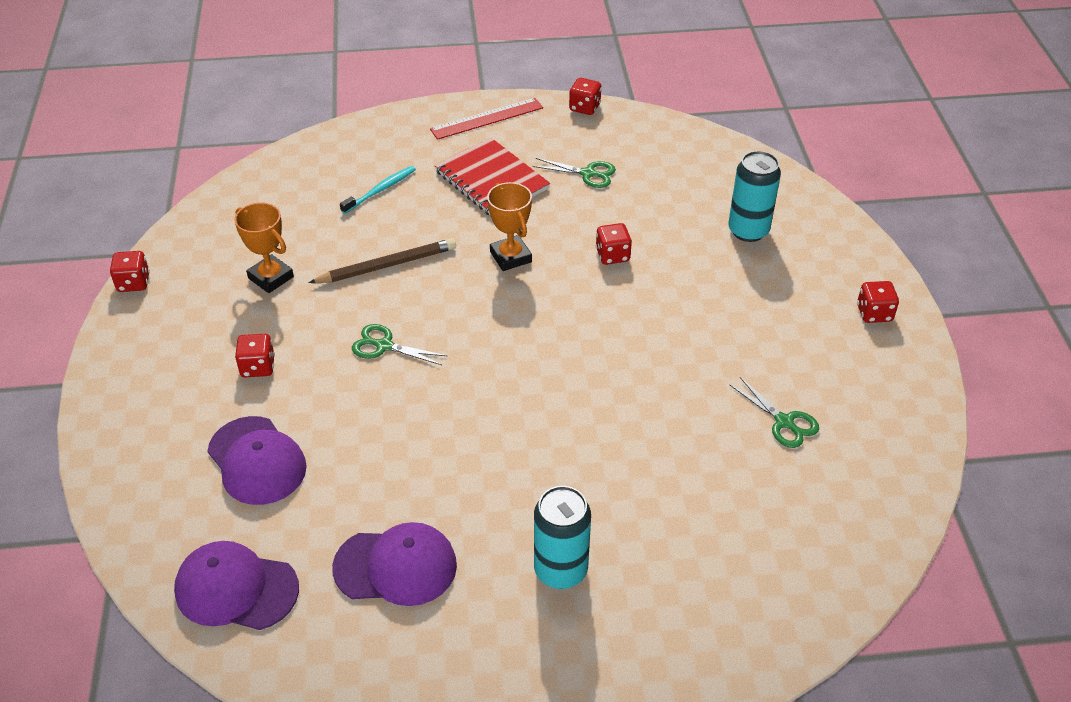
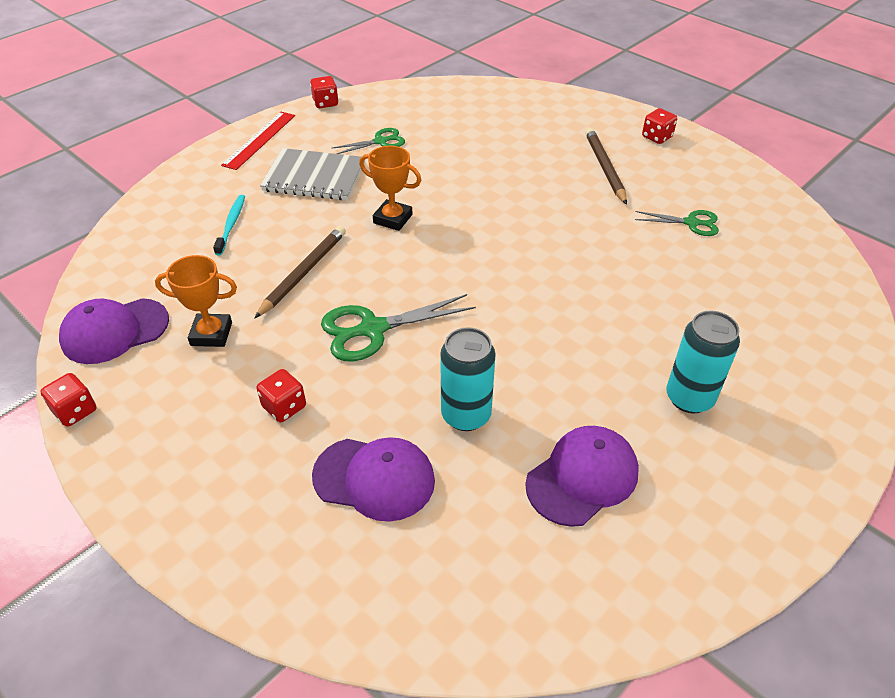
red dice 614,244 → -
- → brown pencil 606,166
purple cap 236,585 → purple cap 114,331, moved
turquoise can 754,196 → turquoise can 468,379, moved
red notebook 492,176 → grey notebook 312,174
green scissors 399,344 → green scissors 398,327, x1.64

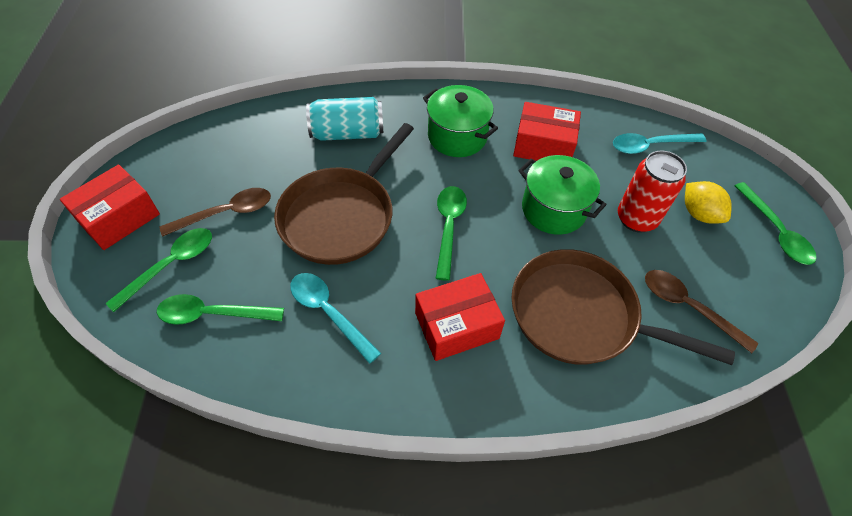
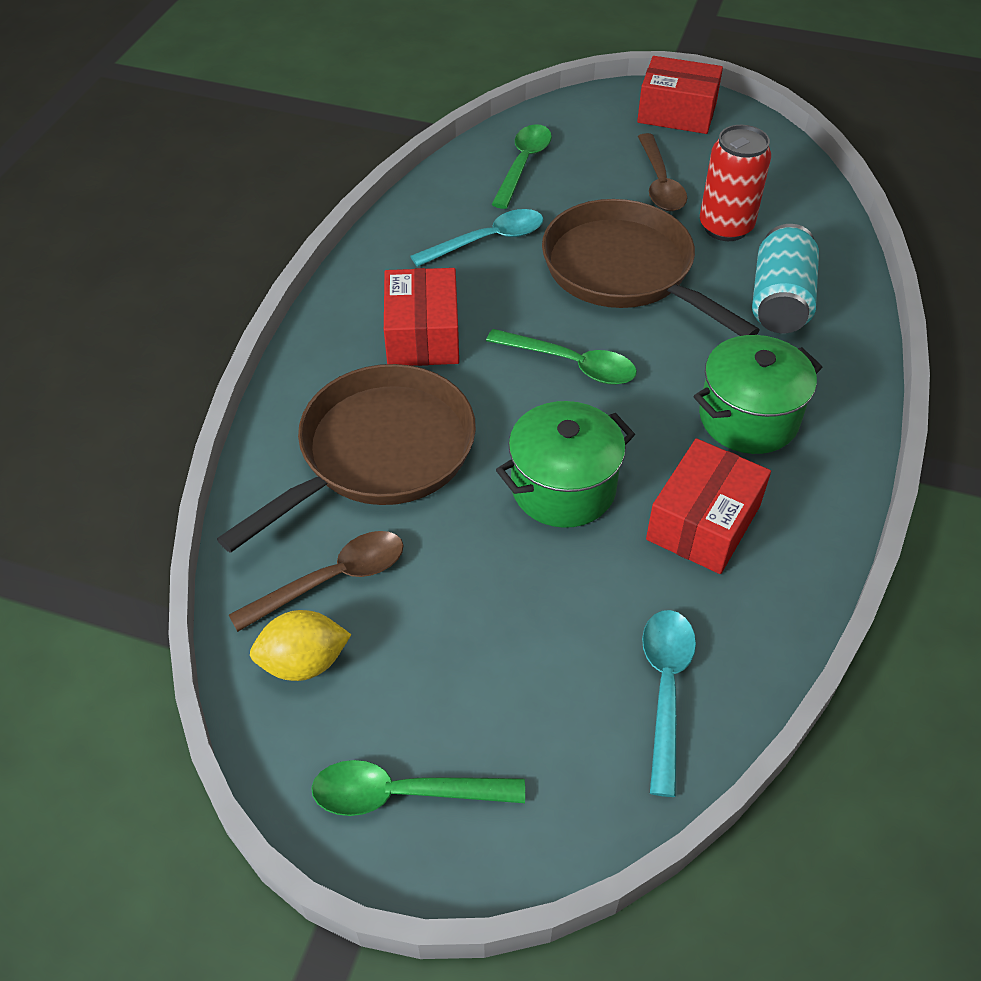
green spoon 158,270 → -
red can 652,191 → red can 735,183, moved
yellow lemon 708,202 → yellow lemon 301,645, moved
red box 110,207 → red box 680,95, 45 degrees counterclockwise

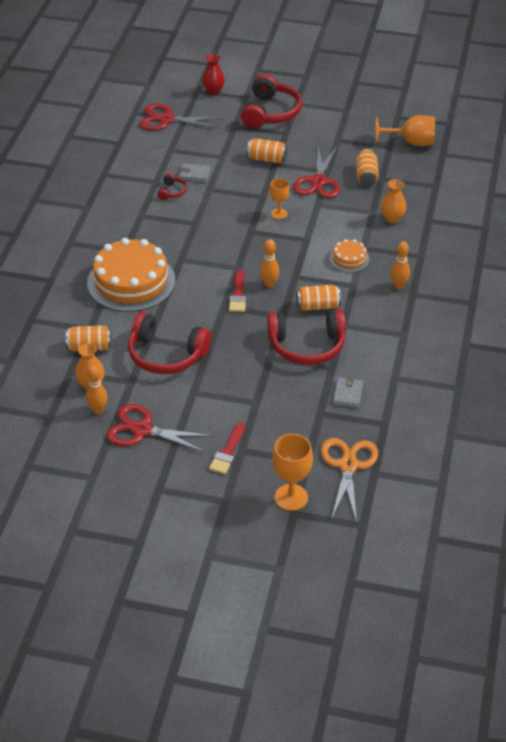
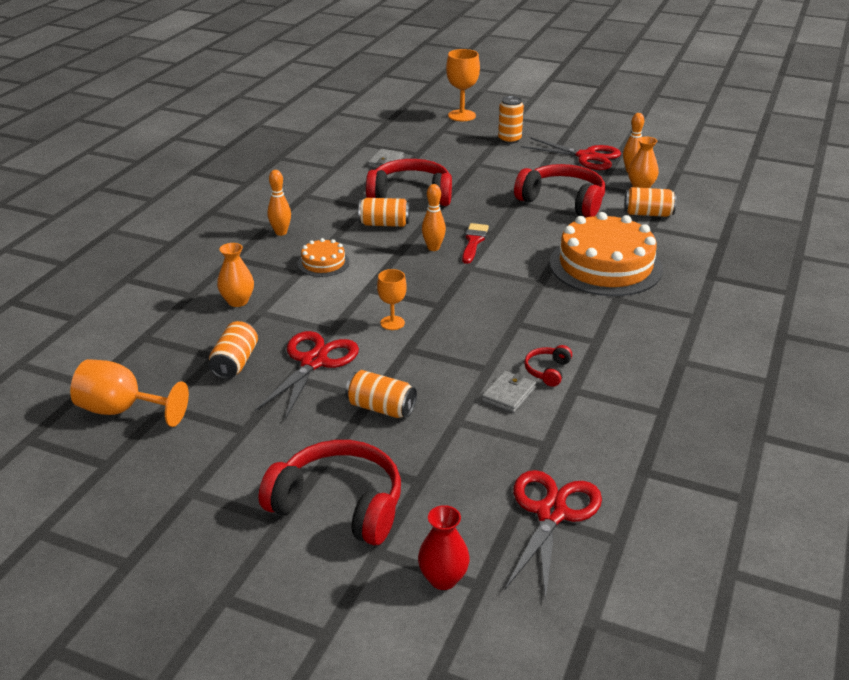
orange scissors 349,480 → -
red brush 227,448 → orange can 511,120
red scissors 181,117 → red scissors 553,535, 90 degrees counterclockwise
grey wallet 194,173 → grey wallet 509,392, 75 degrees counterclockwise
red headphones 271,101 → red headphones 330,493, 90 degrees clockwise

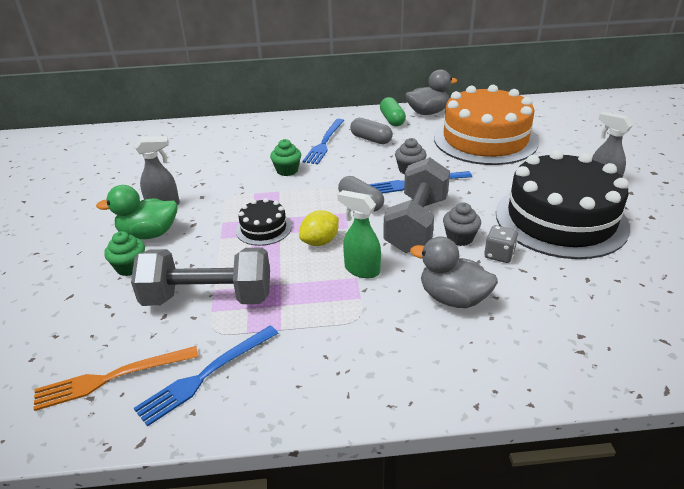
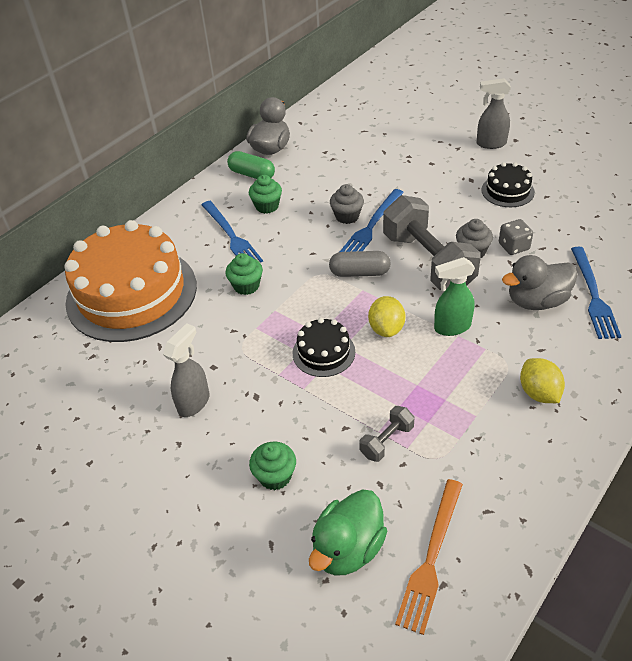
- → yellow lemon 542,380
green duck 137,212 → green duck 348,532, moved
blue fork 206,376 → blue fork 596,293, moved
orange cake 486,125 → orange cake 130,281, moved
grey capsule 371,131 → green cupcake 265,194
grey dumbbell 200,276 → grey dumbbell 387,434, x0.45
black cake 563,204 → black cake 508,184, x0.44

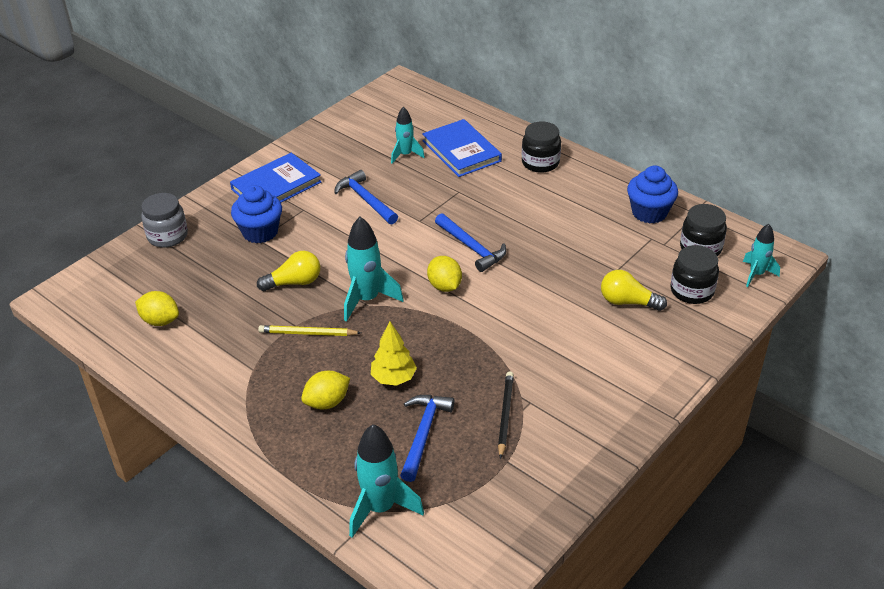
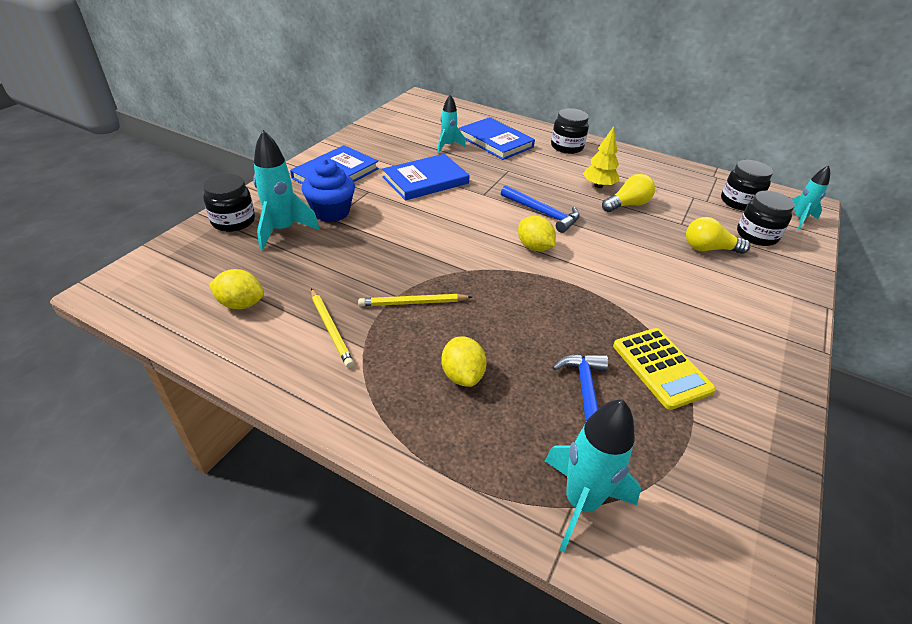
blue cupcake 652,195 → -
- → yellow pencil 332,328
yellow light bulb 288,271 → yellow light bulb 628,193, moved
turquoise rocket 374,269 → turquoise rocket 286,190, moved
yellow tree 394,353 → yellow tree 601,157, moved
blue hammer 366,197 → blue book 426,177
black pencil 506,415 → yellow calculator 664,369
grey jar 164,220 → black jar 229,202
yellow lemon 325,390 → yellow lemon 464,362, 60 degrees counterclockwise

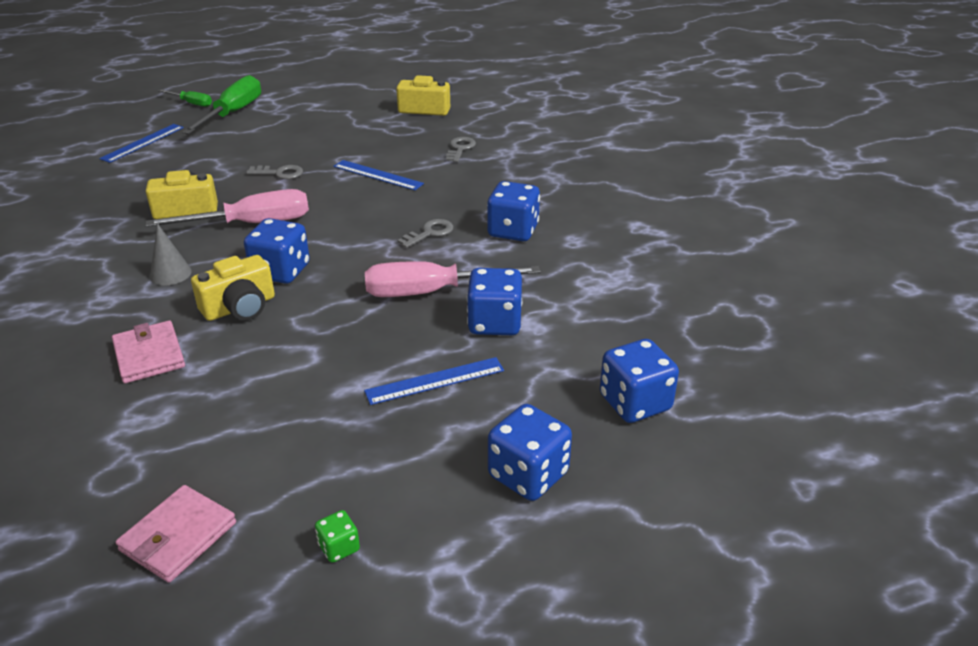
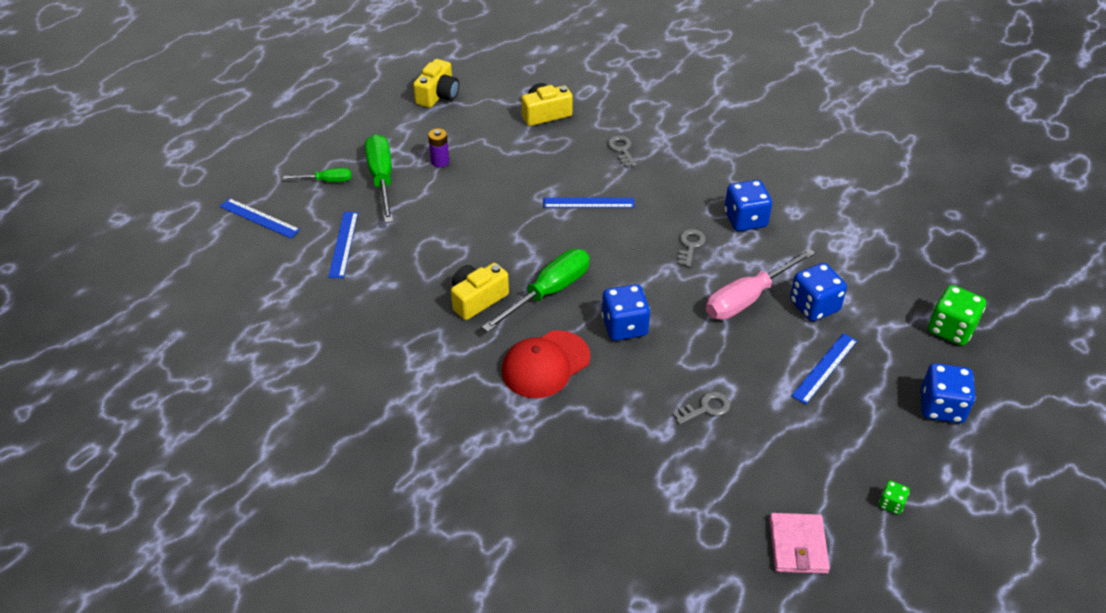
pink wallet 148,352 → -
- → blue ruler 260,218
- → purple battery 438,147
yellow camera 233,288 → yellow camera 436,83, moved
grey key 274,172 → grey key 701,408, moved
grey cone 171,254 → red cap 546,364
pink screwdriver 227,208 → green screwdriver 536,290
blue dice 639,381 → green dice 957,315

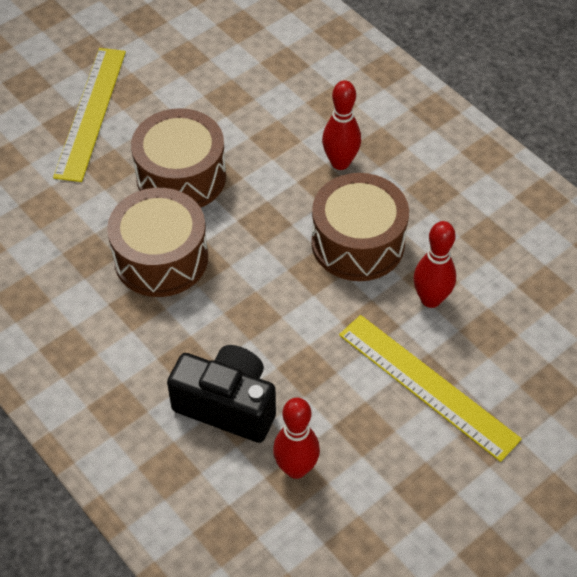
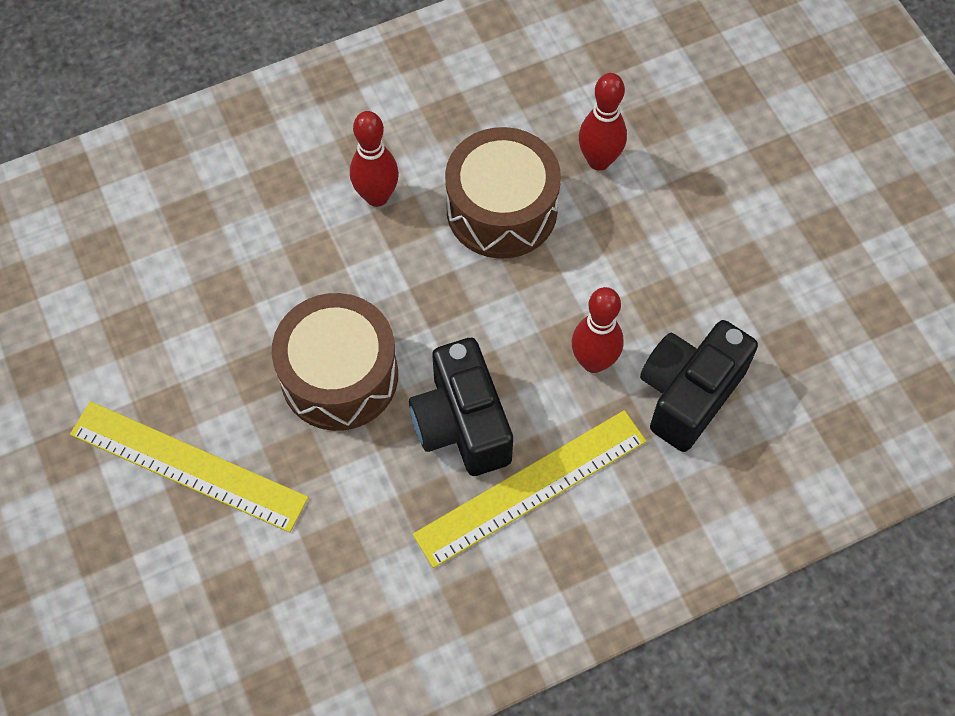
red bowling pin 296,438 → red bowling pin 598,330, moved
yellow ruler 430,388 → yellow ruler 529,489, moved
brown drum 157,242 → black camera 461,407

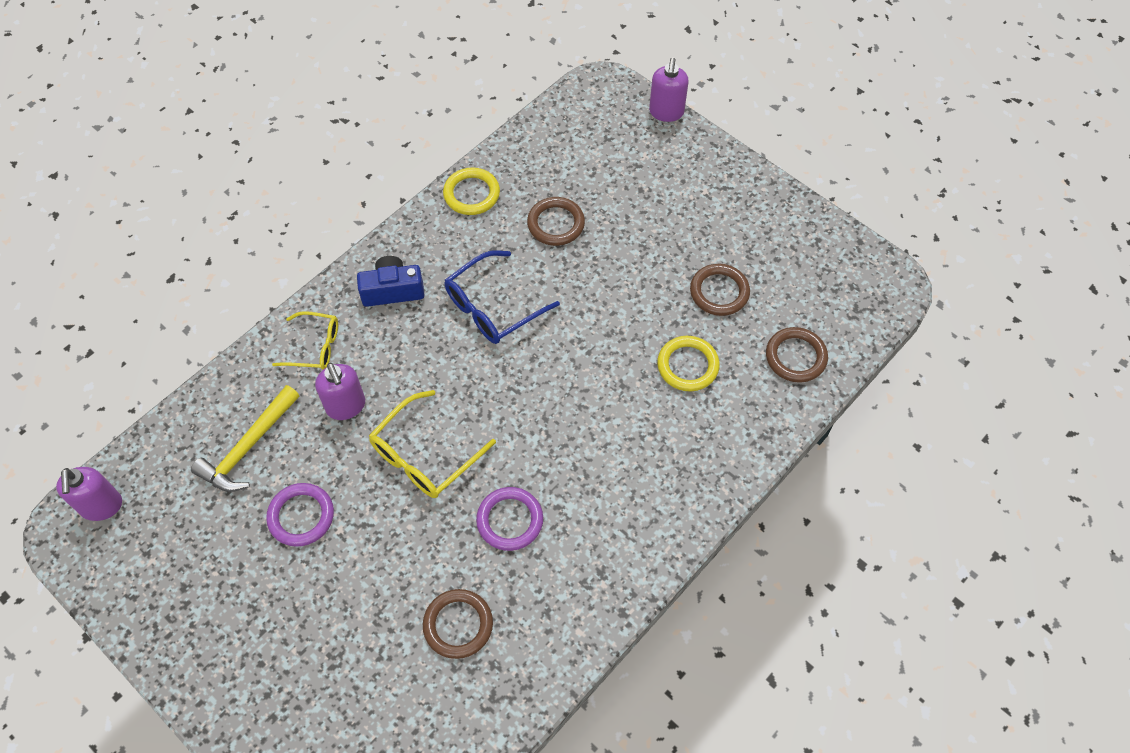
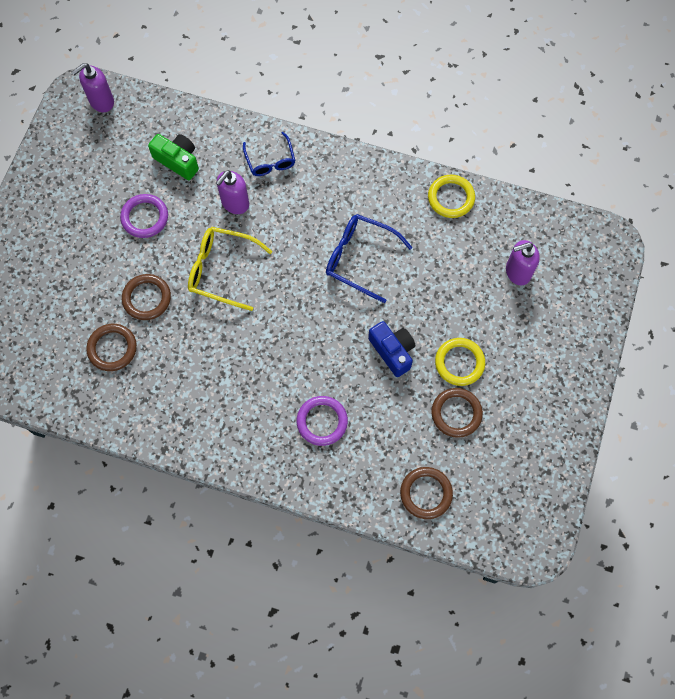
blue camera 390,281 → blue camera 391,349, moved
purple ring 509,519 → purple ring 322,421, moved
brown ring 556,221 → brown ring 146,297, moved
purple soap dispenser 669,90 → purple soap dispenser 523,262, moved
yellow ring 688,364 → yellow ring 460,362, moved
yellow hammer 245,438 → green camera 173,157
yellow glasses 305,340 → blue glasses 269,154

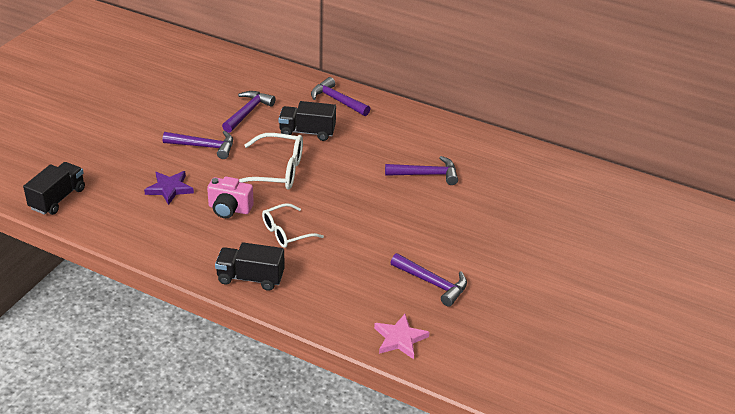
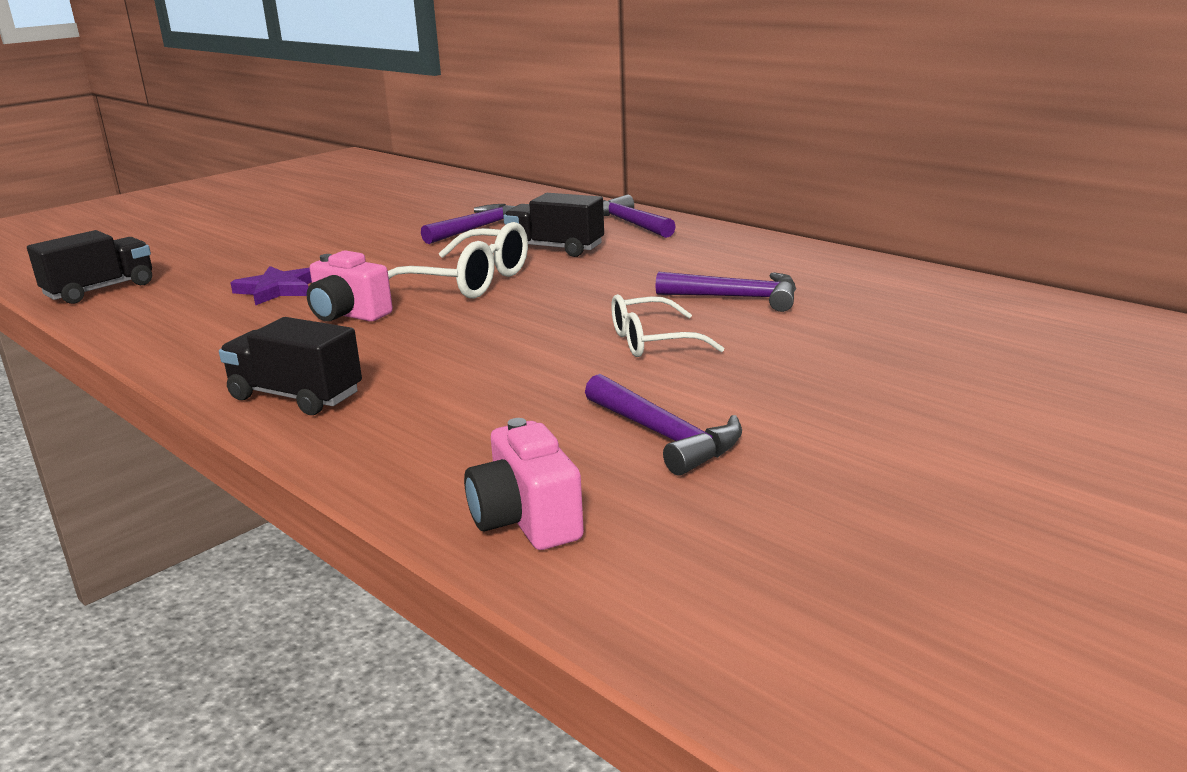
purple hammer 198,145 → -
white glasses 293,225 → white glasses 667,325, moved
pink star 402,336 → pink camera 524,484

